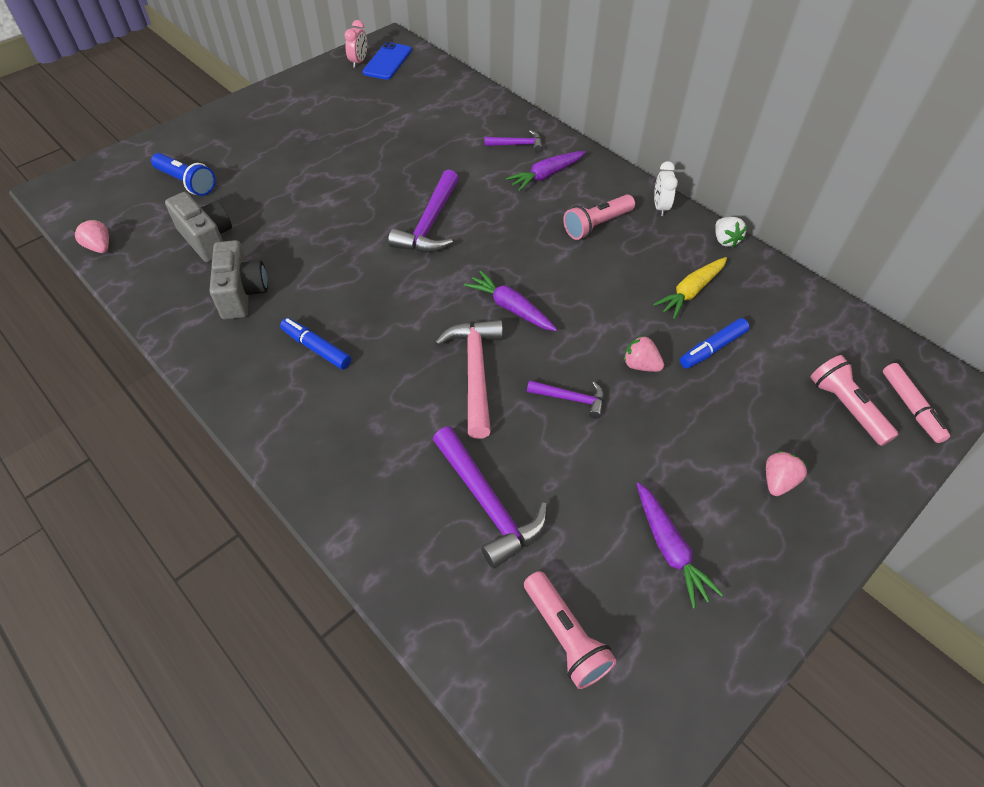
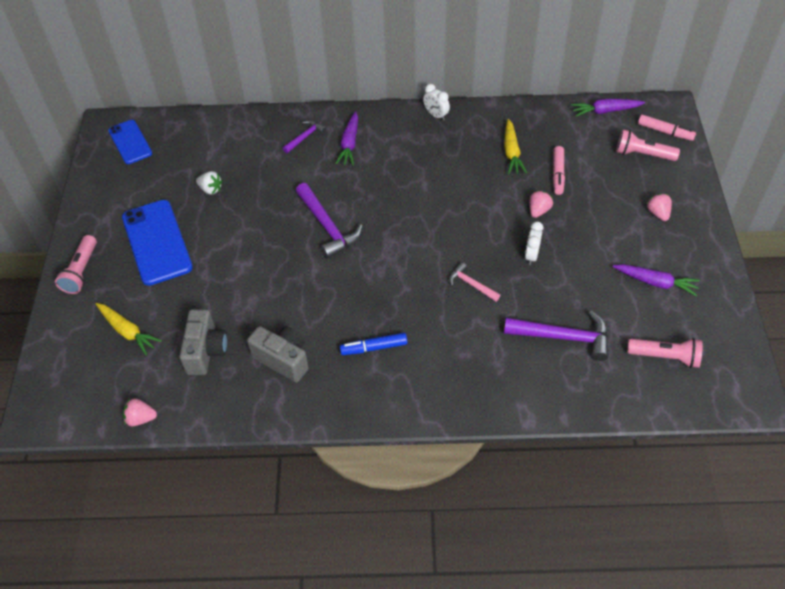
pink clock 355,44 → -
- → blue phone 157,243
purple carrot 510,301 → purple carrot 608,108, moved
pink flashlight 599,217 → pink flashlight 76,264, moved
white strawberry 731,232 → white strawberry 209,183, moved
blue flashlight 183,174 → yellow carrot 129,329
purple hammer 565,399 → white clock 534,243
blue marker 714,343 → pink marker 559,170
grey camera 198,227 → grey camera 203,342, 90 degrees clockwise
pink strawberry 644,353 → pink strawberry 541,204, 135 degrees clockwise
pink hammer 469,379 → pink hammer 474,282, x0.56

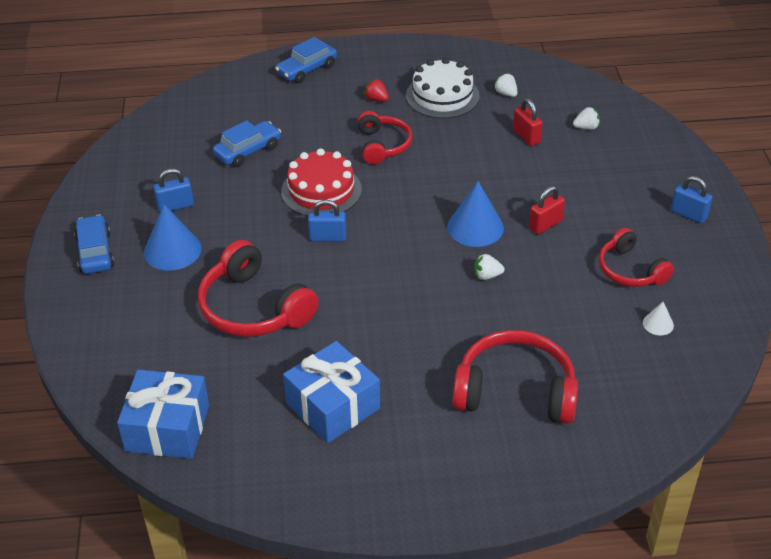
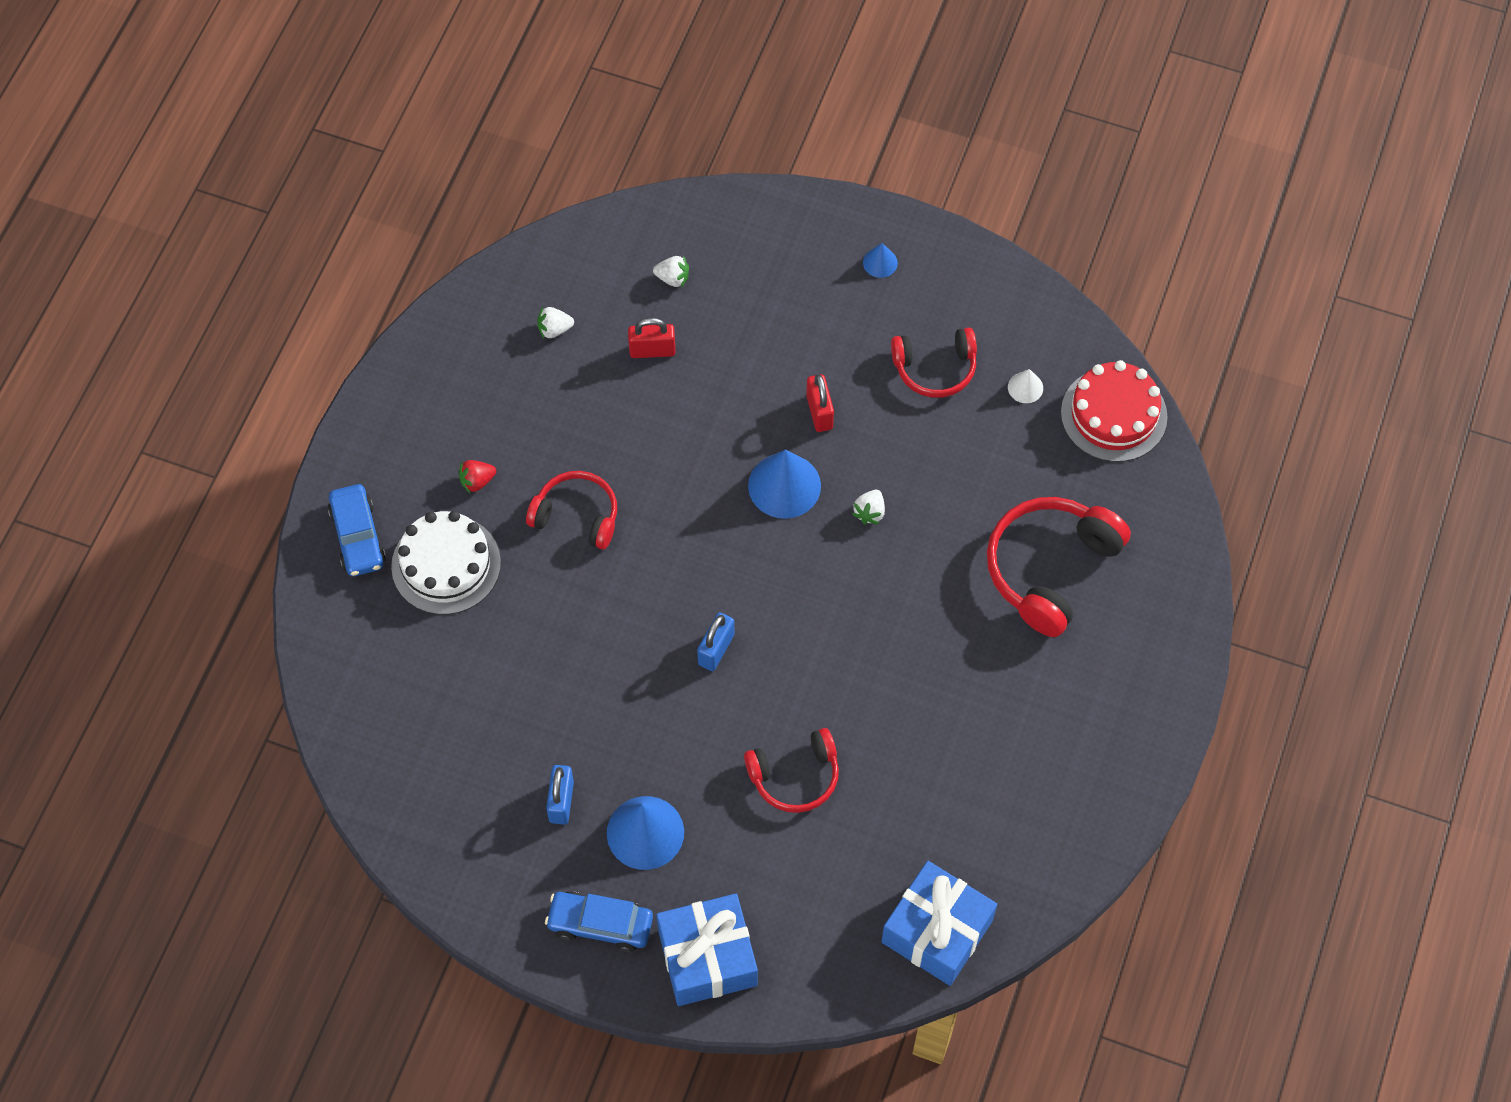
blue car 247,143 → -
red cake 321,182 → red cake 1114,411, moved
blue gift 331,392 → blue gift 707,950, moved
white cake 443,88 → white cake 446,563, moved
blue padlock 691,199 → blue cone 880,260
white strawberry 586,118 → white strawberry 671,271, 90 degrees clockwise
red headphones 258,288 → red headphones 791,770, x0.63

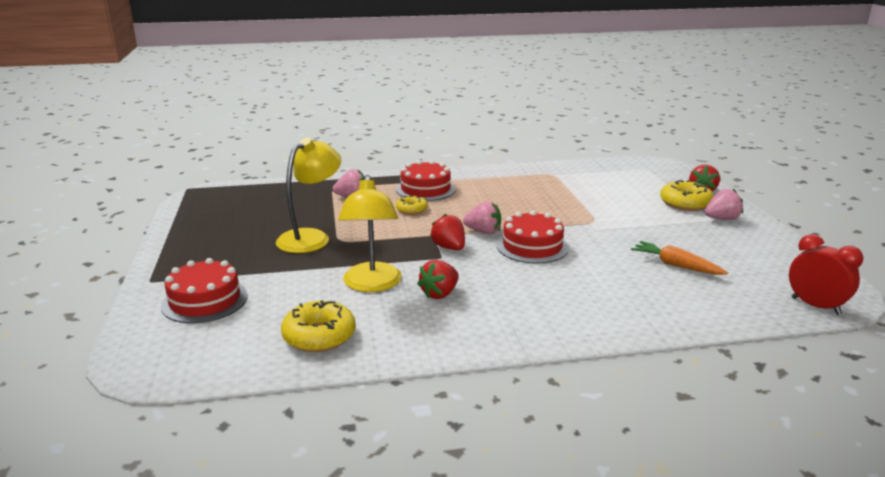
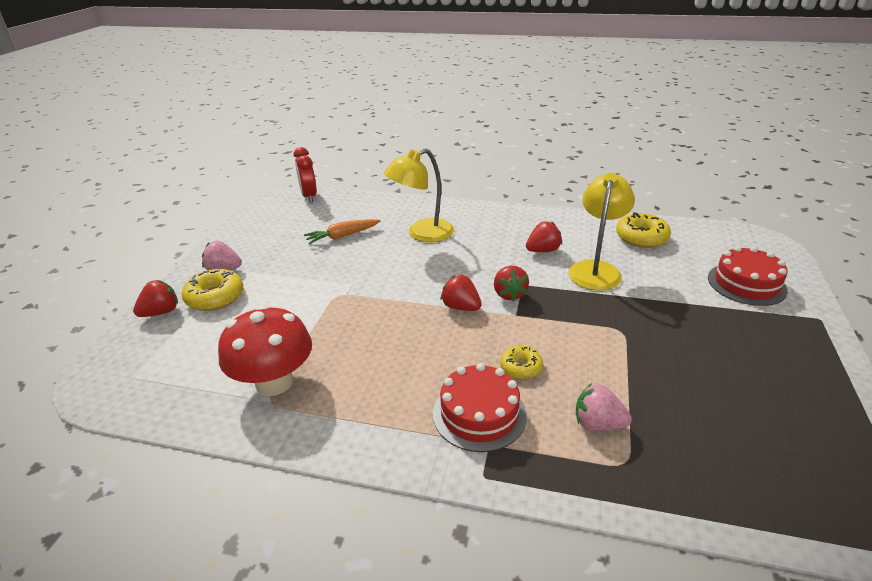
red cake 533,237 → -
- → red mushroom 265,350
yellow lamp 308,195 → yellow lamp 419,195, moved
pink strawberry 482,217 → red strawberry 461,293
orange carrot 679,258 → orange carrot 342,231, 90 degrees clockwise

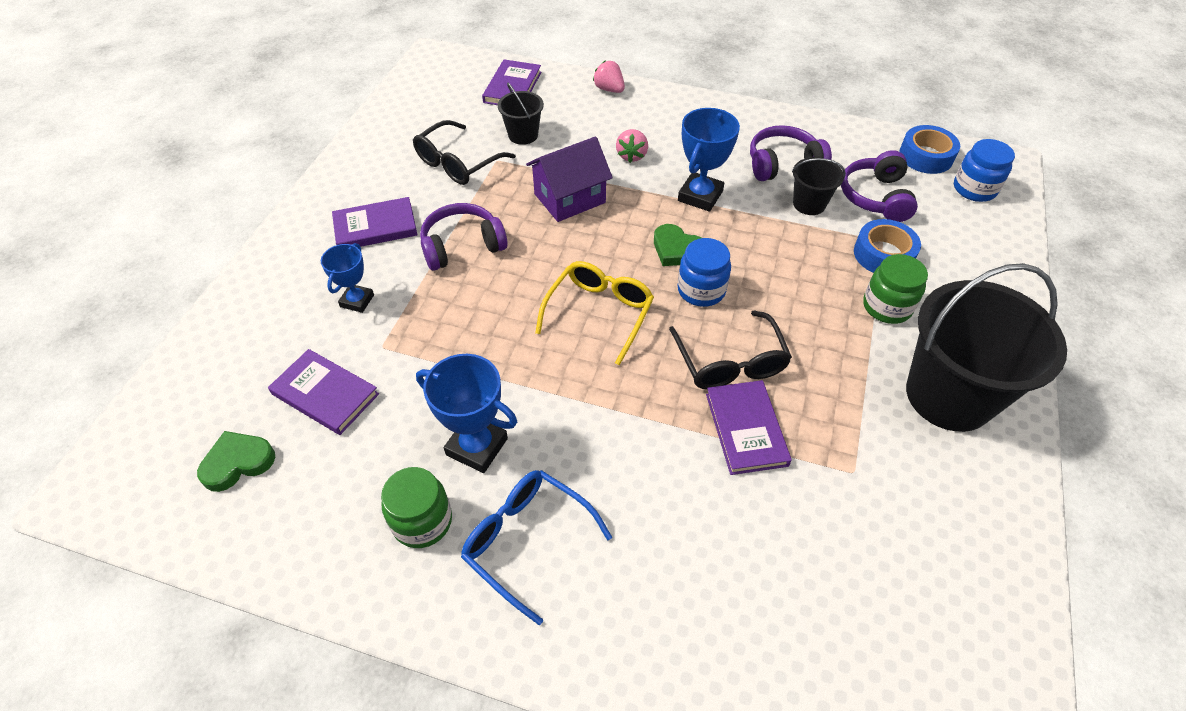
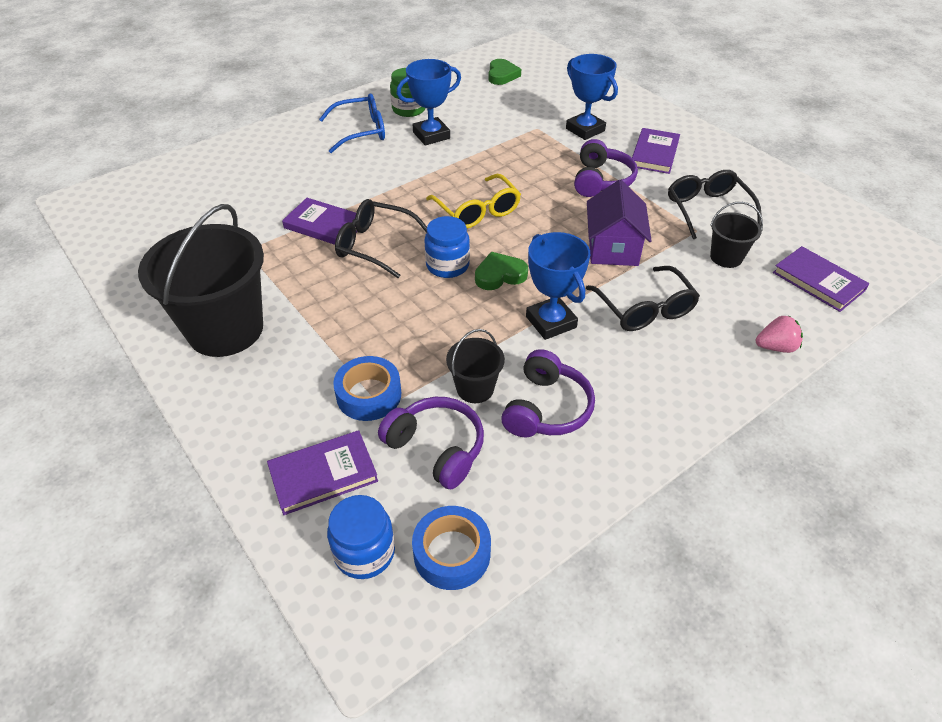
green jar 895,289 → -
purple book 323,392 → purple book 322,472, moved
pink strawberry 632,146 → black glasses 643,298
blue trophy 347,278 → blue trophy 592,97, x1.56

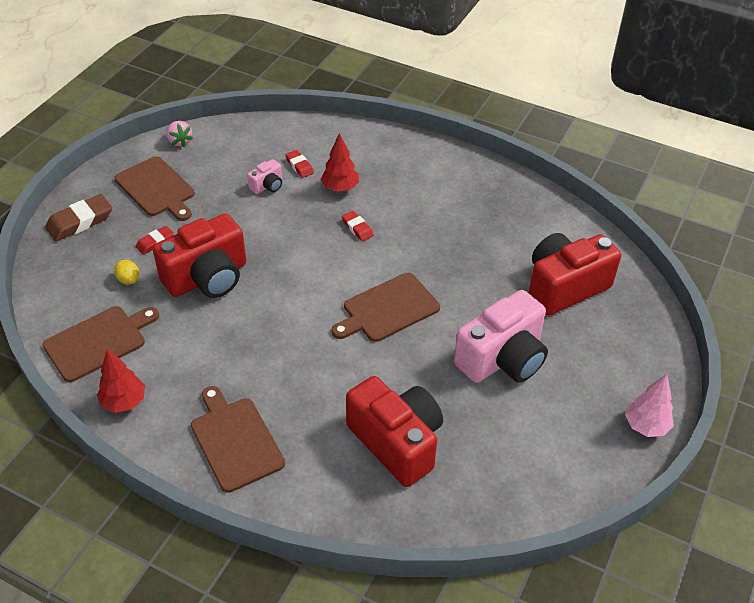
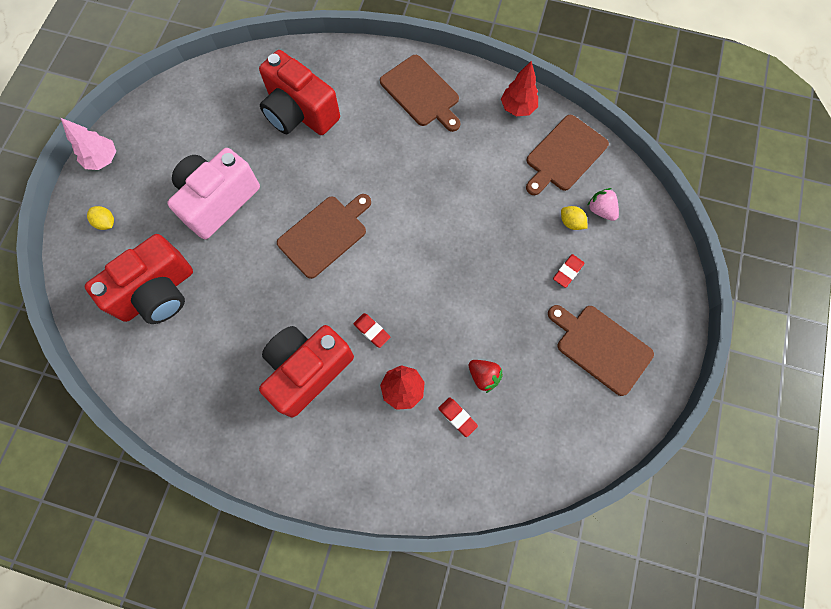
brown eraser 78,217 → -
- → yellow lemon 100,218
red camera 199,255 → red camera 306,371, moved
pink strawberry 179,134 → pink strawberry 603,204, moved
pink camera 264,176 → red strawberry 486,376

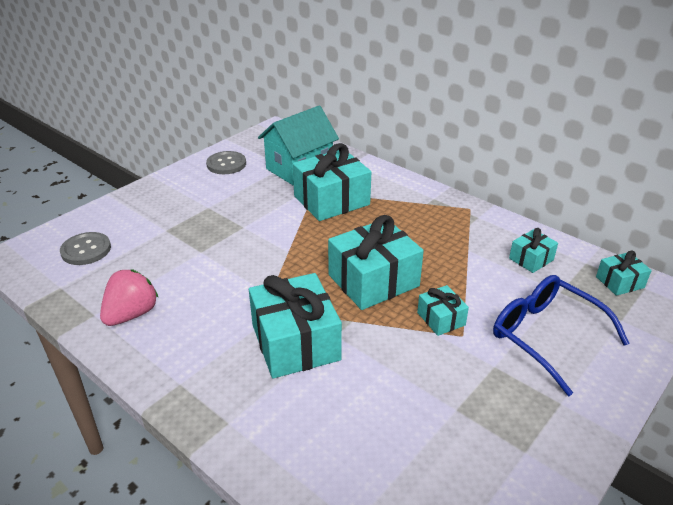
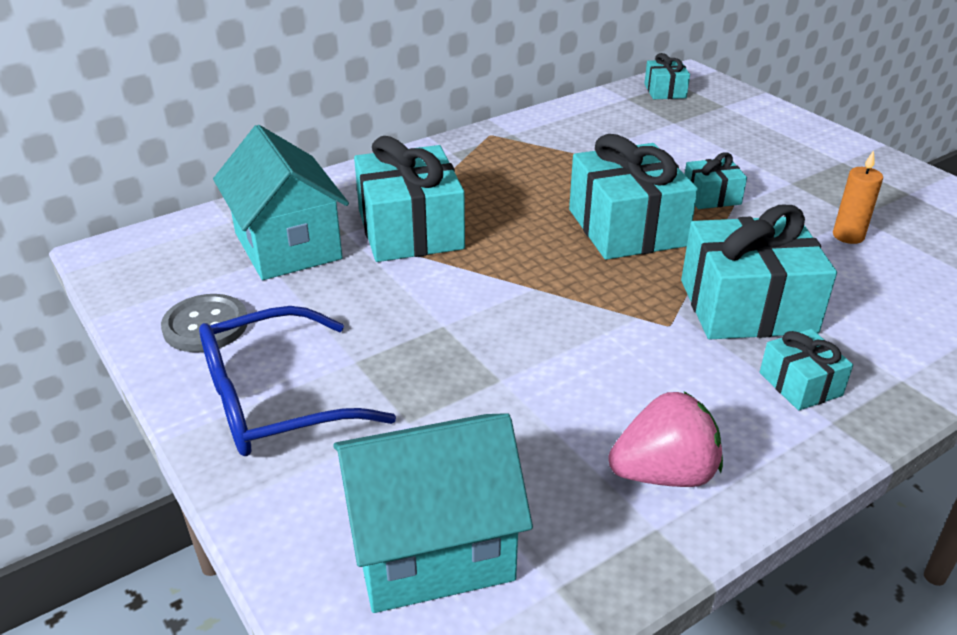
- → orange candle 858,197
blue glasses 561,335 → blue glasses 297,381, moved
turquoise gift 533,250 → turquoise gift 806,370, moved
grey button 85,248 → turquoise house 433,513
pink strawberry 129,297 → pink strawberry 665,439, 120 degrees clockwise

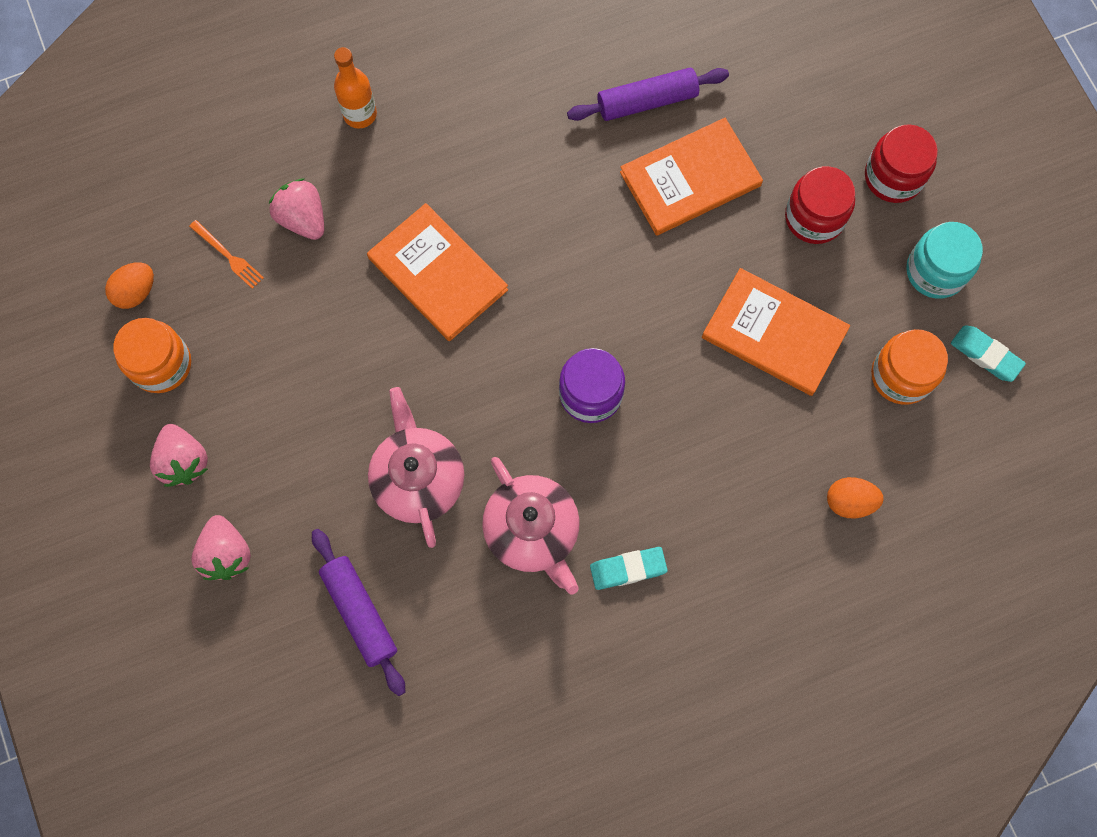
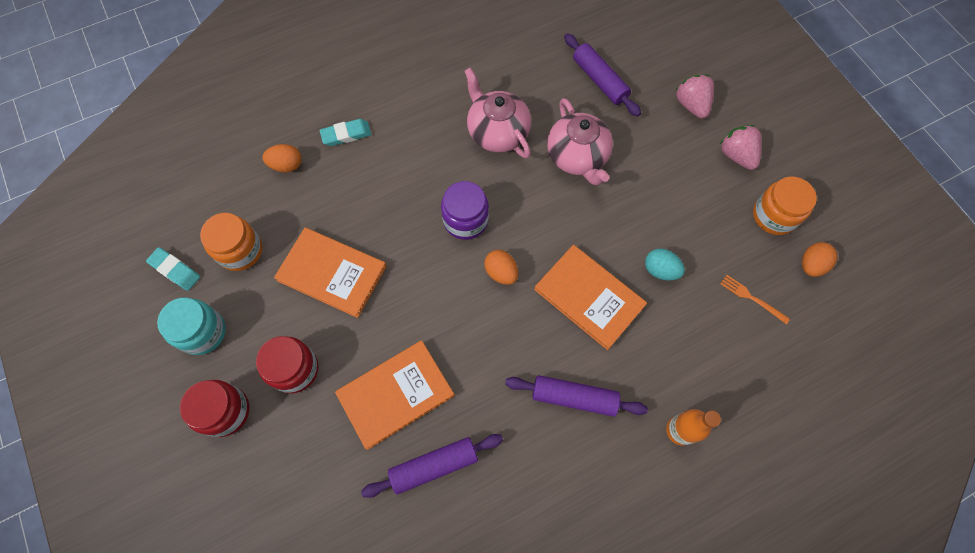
pink strawberry 296,209 → -
- → orange egg 501,267
- → purple rolling pin 576,396
- → turquoise egg 665,265
turquoise eraser 629,568 → turquoise eraser 346,132, moved

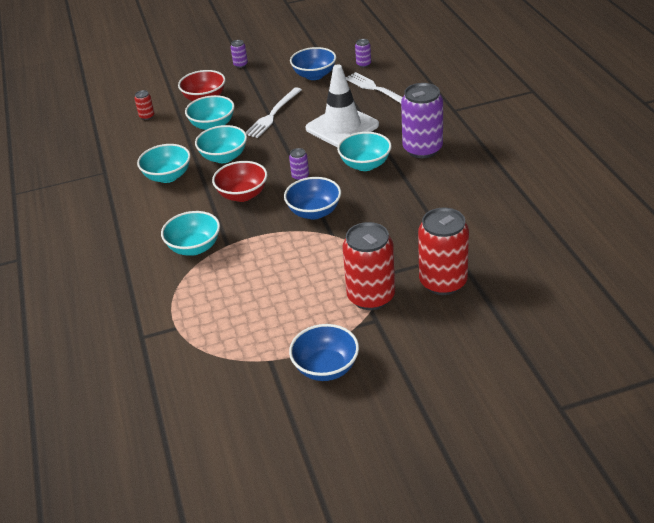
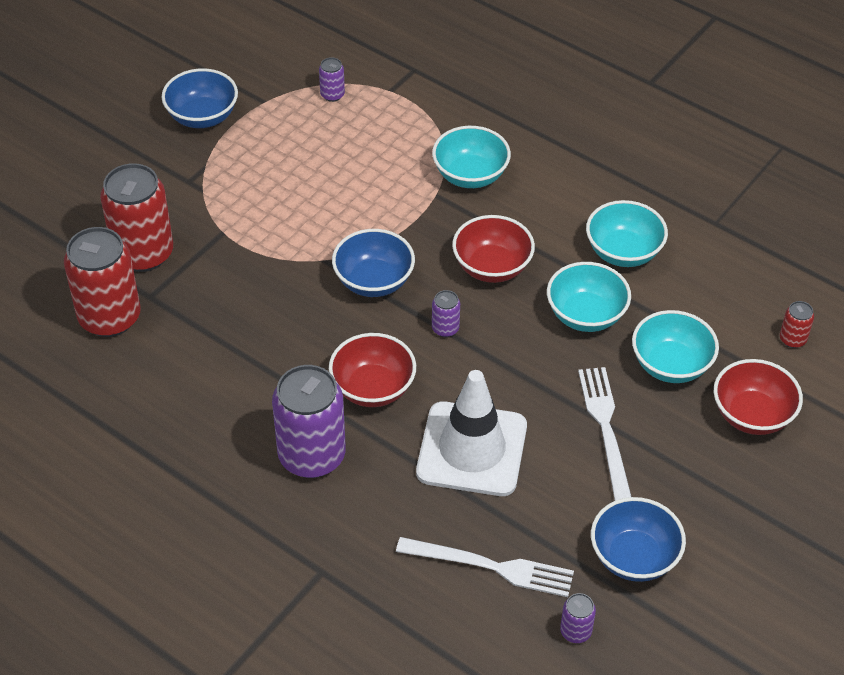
purple can 239,54 → purple can 332,79, moved
red can 368,266 → red can 102,282, moved
turquoise bowl 364,151 → red bowl 372,370

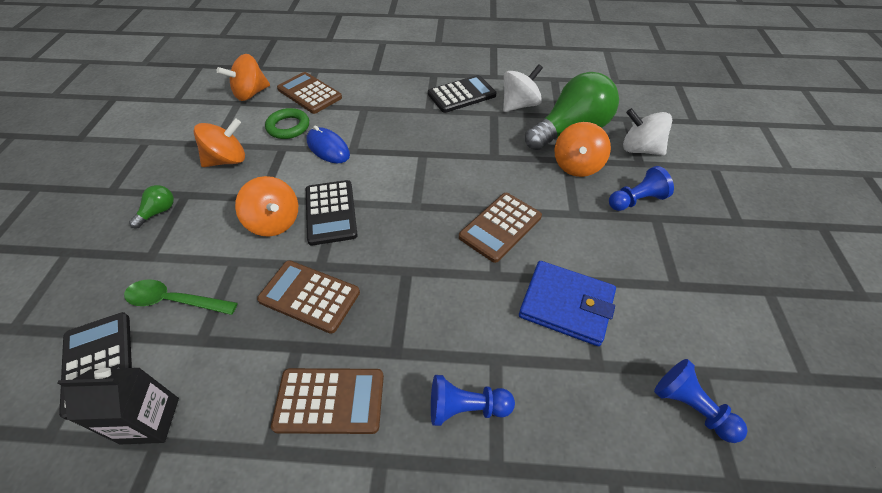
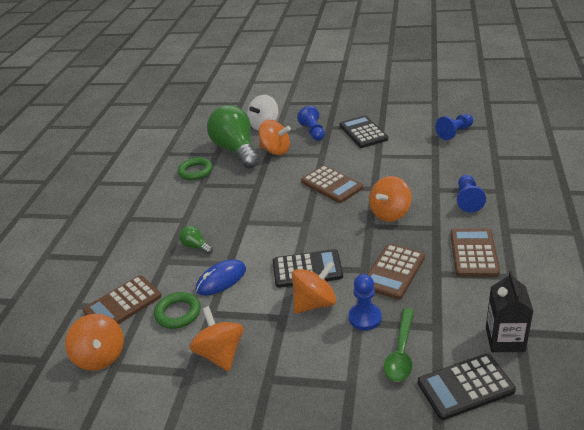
blue wallet 567,303 → -
- → blue pawn 365,302
- → orange spinning top 390,199
green light bulb 151,206 → green light bulb 196,240, moved
black calculator 462,94 → black calculator 364,131, moved
white spinning top 523,88 → green ring 195,168

